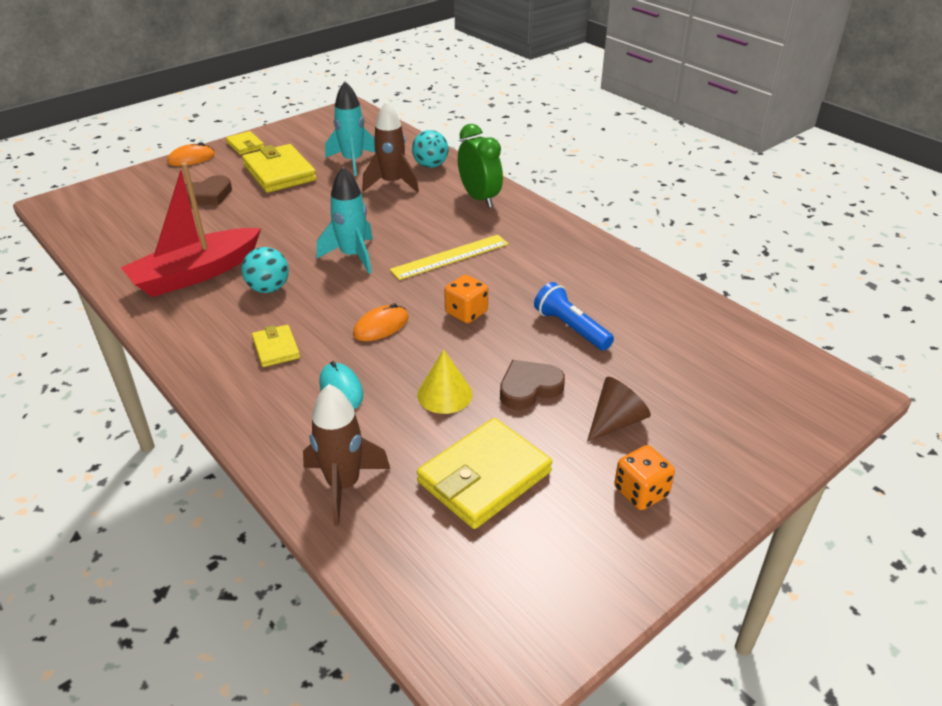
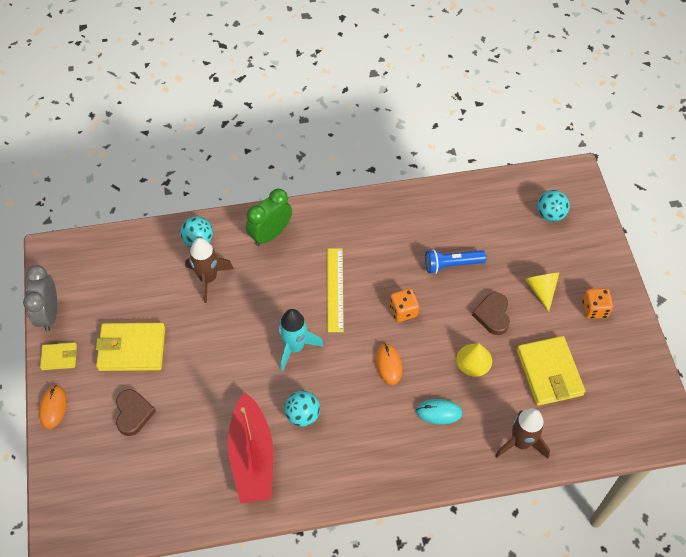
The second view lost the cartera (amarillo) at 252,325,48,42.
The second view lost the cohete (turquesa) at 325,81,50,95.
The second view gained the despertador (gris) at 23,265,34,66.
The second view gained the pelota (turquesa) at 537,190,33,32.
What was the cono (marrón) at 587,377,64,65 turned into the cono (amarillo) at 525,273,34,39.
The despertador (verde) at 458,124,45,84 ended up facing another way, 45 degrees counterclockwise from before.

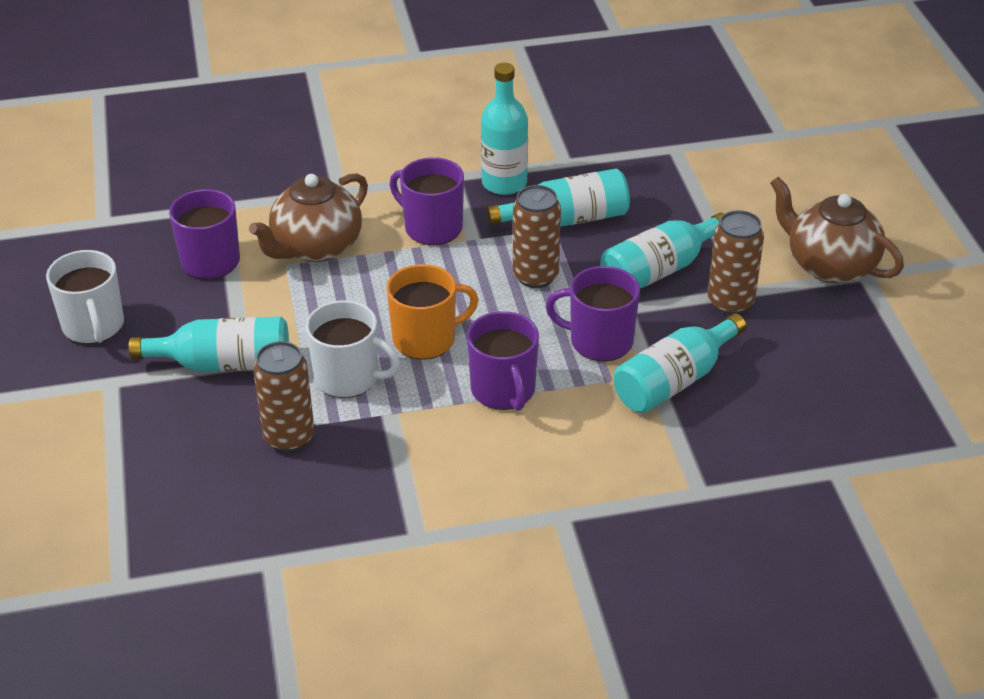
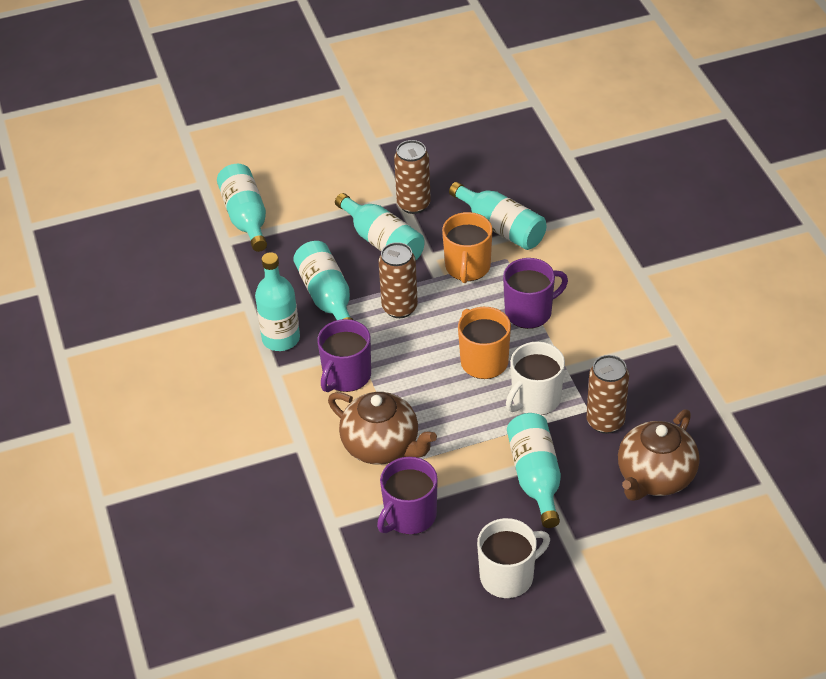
The second view gained the botella (turquesa) at 217,164,50,88.
The tetera (marrón) ended up elsewhere, having gone from 770,176,134,108 to 618,409,82,92.
What was the taza (morado) at 546,266,94,96 turned into the taza (naranja) at 442,212,50,71.
The taza (blanco) at 306,300,94,98 ended up facing another way, 150 degrees counterclockwise from before.

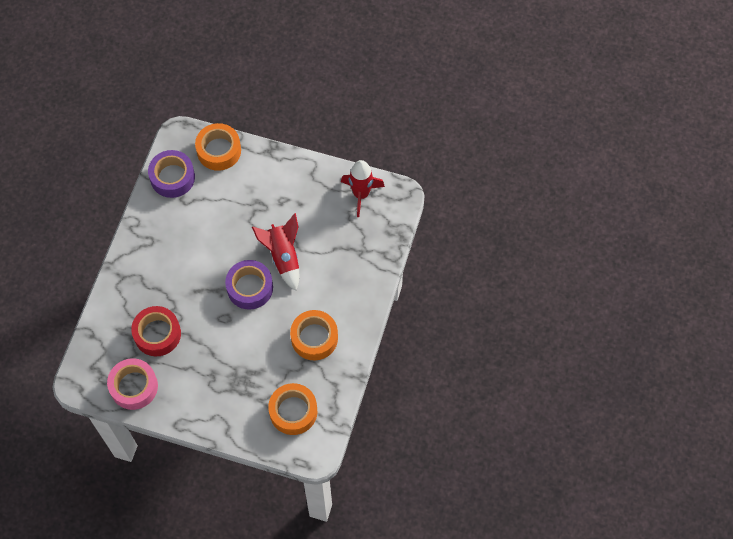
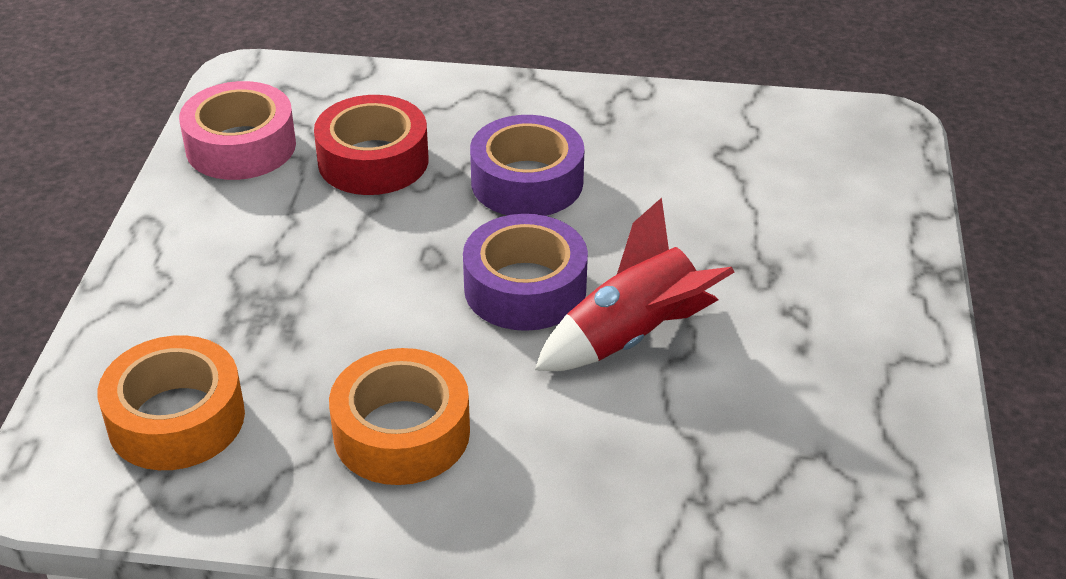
The second view lost the cinta adhesiva (naranja) at 195,123,46,48.
The second view lost the cohete (rojo) at 341,160,44,57.
The cinta adhesiva (morado) ended up elsewhere, having gone from 148,150,47,48 to 470,115,115,101.

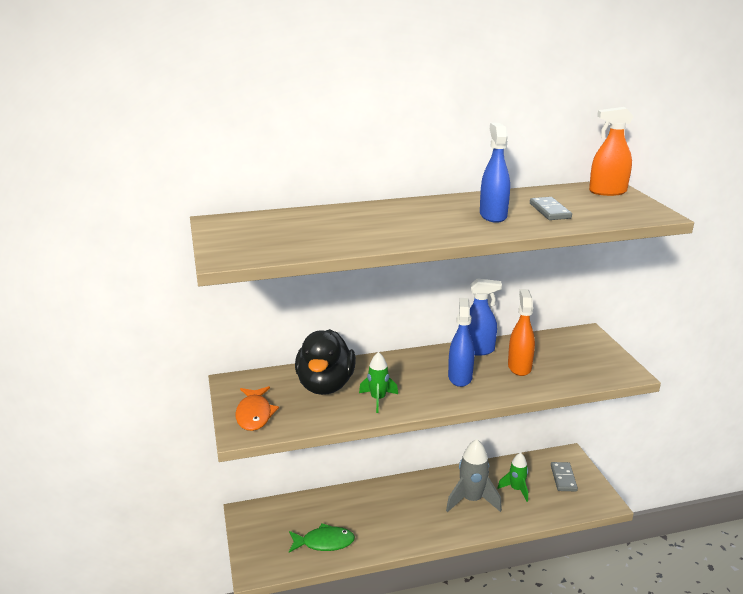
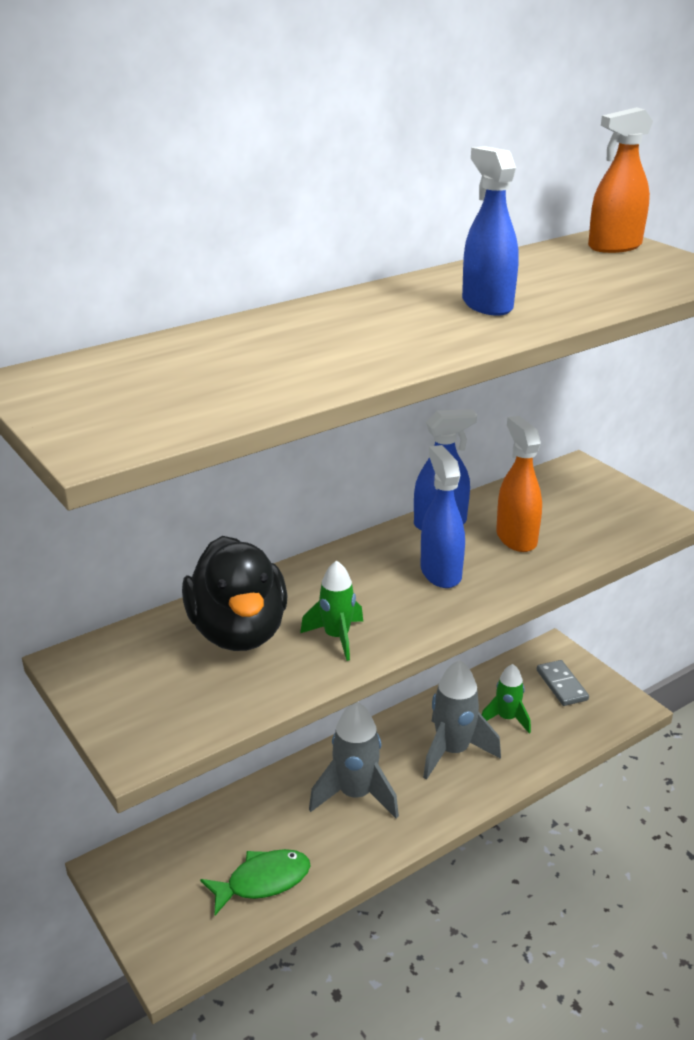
The second view lost the pez (naranja) at 235,386,44,45.
The second view lost the ficha de dominó (gris) at 530,197,42,23.
The second view gained the cohete (gris) at 309,702,90,117.

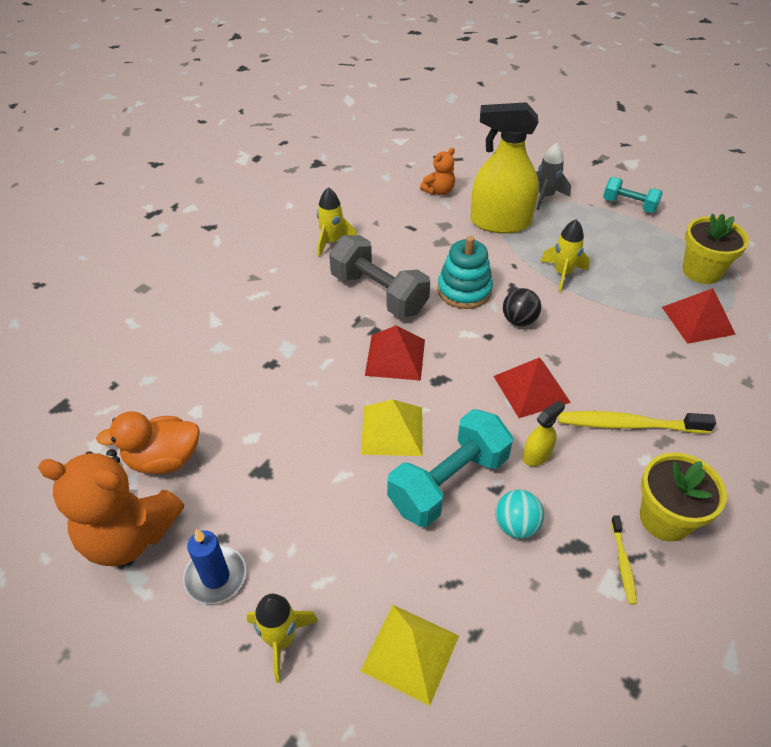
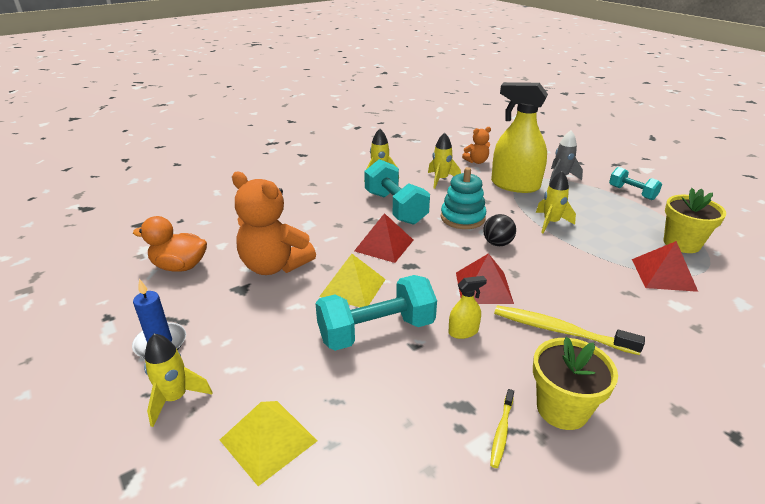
The second view lost the pelota (turquesa) at 495,490,49,49.
The second view gained the cohete (amarillo) at 428,133,33,56.
The osito (naranja) ended up elsewhere, having gone from 38,449,146,117 to 232,172,84,103.
What was the mancuerna (gris) at 329,235,101,83 turned into the mancuerna (turquesa) at 364,159,66,66.

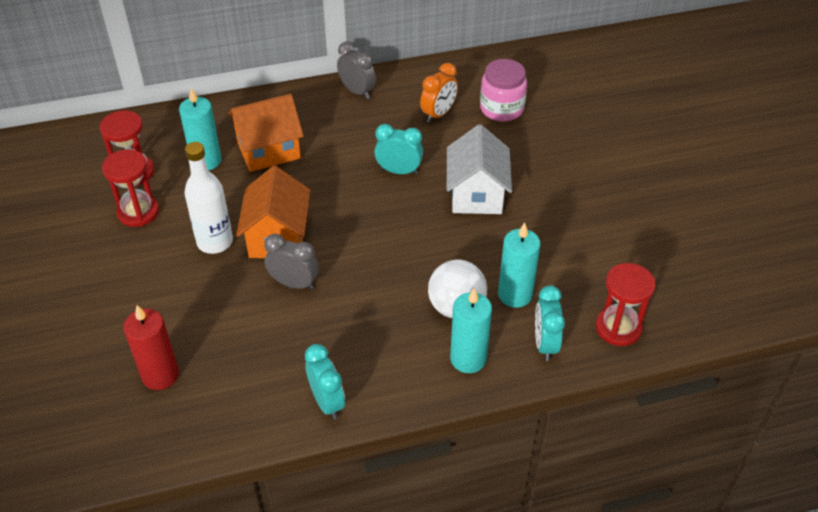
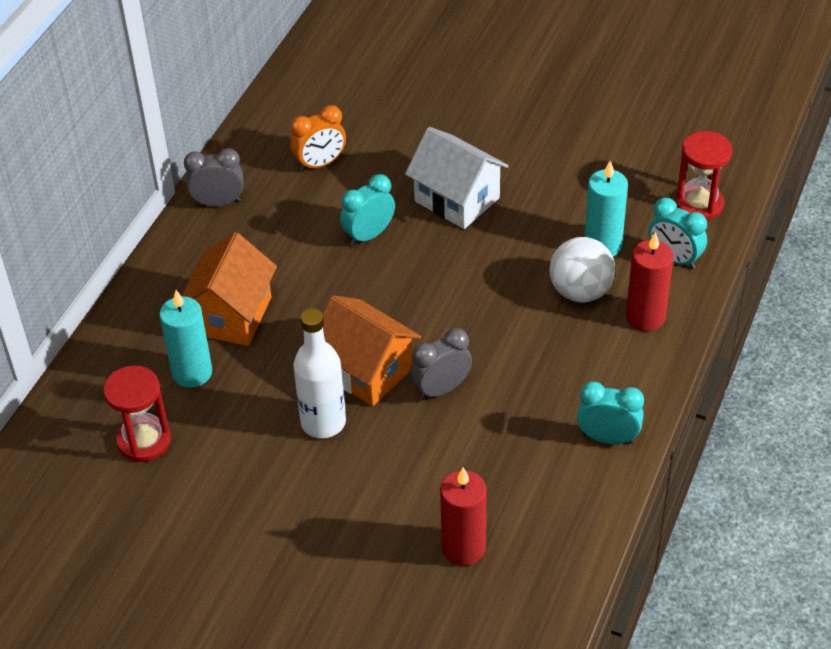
The second view lost the reloj de arena (rojo) at 102,150,57,77.
The second view lost the tarro (rosa) at 480,59,47,62.
What was the vela (turquesa) at 450,288,42,85 turned into the vela (rojo) at 626,232,47,99.
The despertador (naranja) at 420,63,38,60 ended up facing another way, 75 degrees clockwise from before.

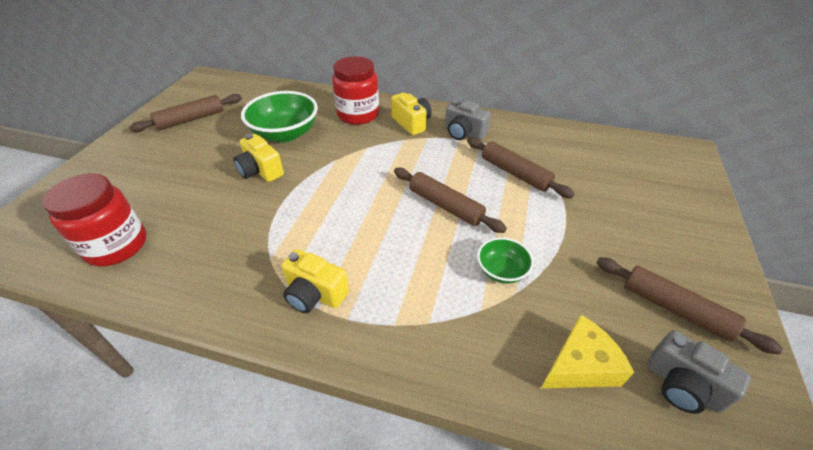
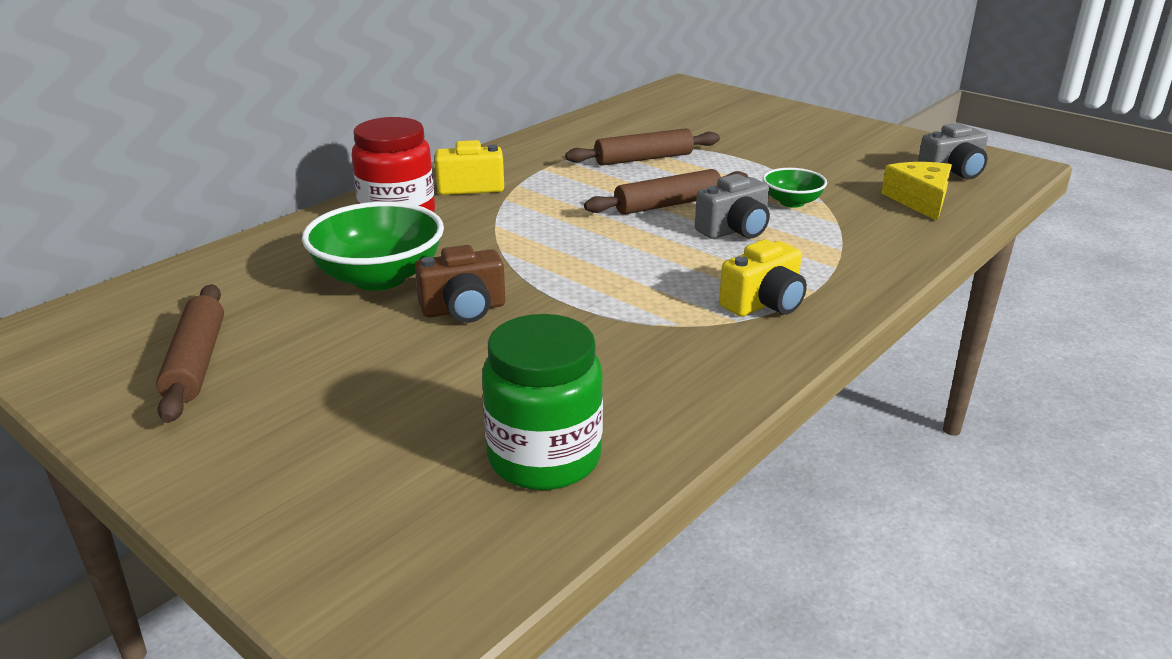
The second view lost the rodillo (marrón) at 596,257,187,97.
The cámara (gris) ended up elsewhere, having gone from 445,100,46,40 to 695,174,75,65.
What was the tarro (rojo) at 43,174,104,93 turned into the tarro (verde) at 482,314,121,176.
What was the cámara (amarillo) at 234,134,50,48 turned into the cámara (marrón) at 415,245,90,78.

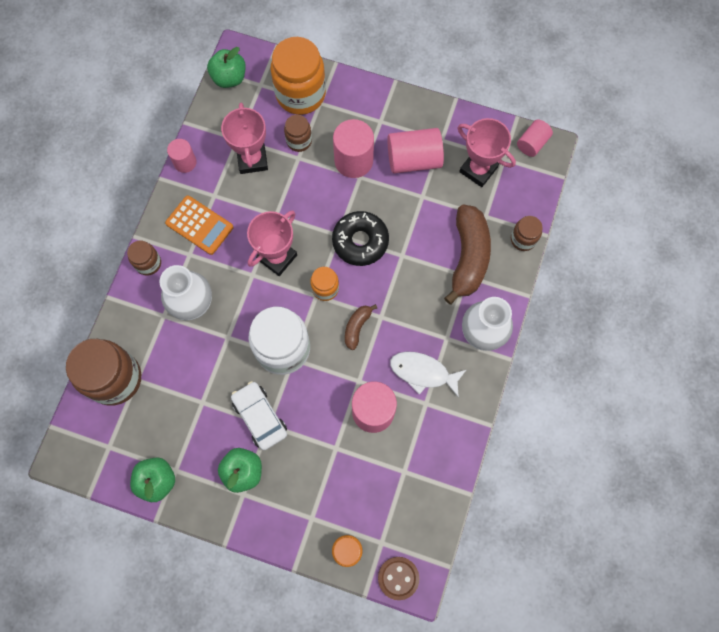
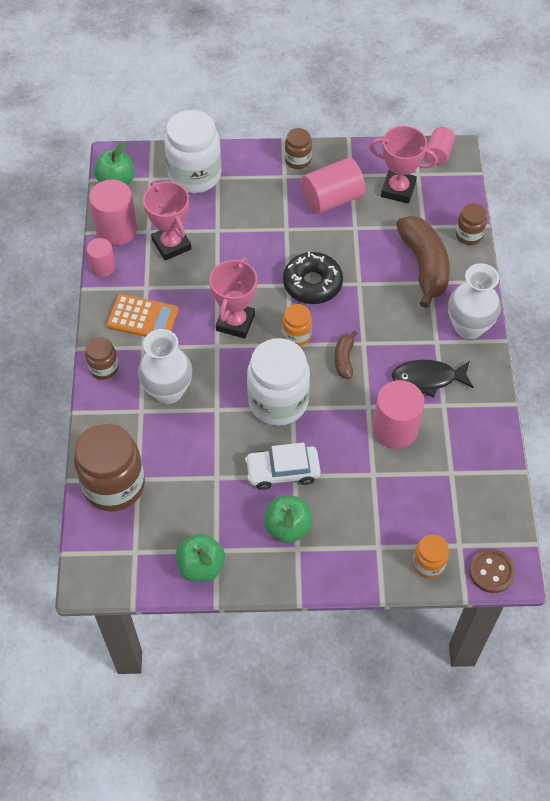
The tarro (marrón) ended up elsewhere, having gone from 284,115,28,37 to 285,128,27,41.
The cilindro (rosa) ended up elsewhere, having gone from 333,119,41,59 to 89,180,48,65.
What was the tarro (naranja) at 271,37,55,78 turned into the tarro (blanco) at 164,110,57,83.
What was the pez (blanco) at 390,352,76,46 turned into the pez (negro) at 392,360,82,38.
The coche (blanco) at 231,381,56,69 ended up facing another way, 45 degrees counterclockwise from before.

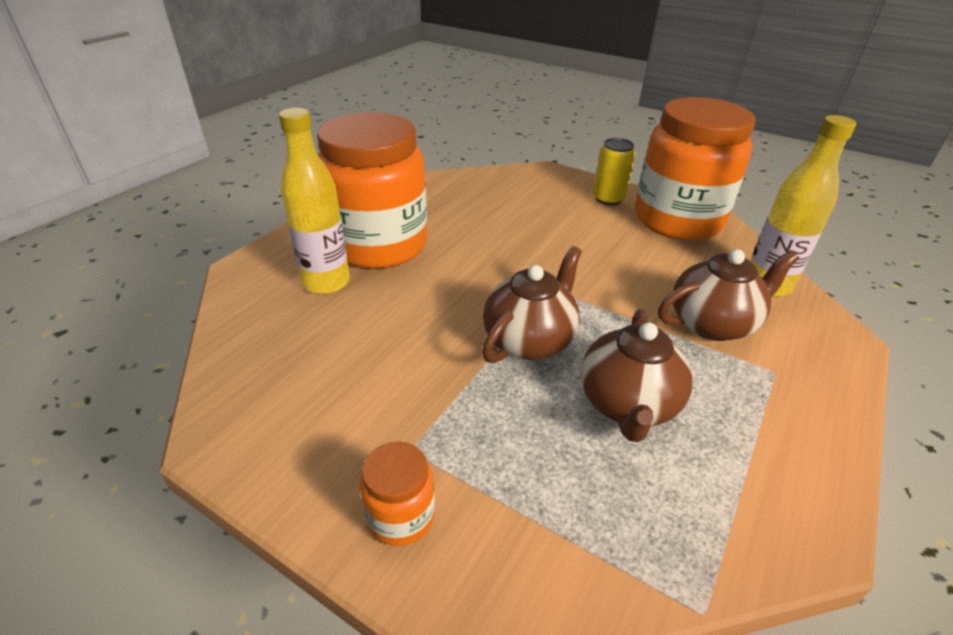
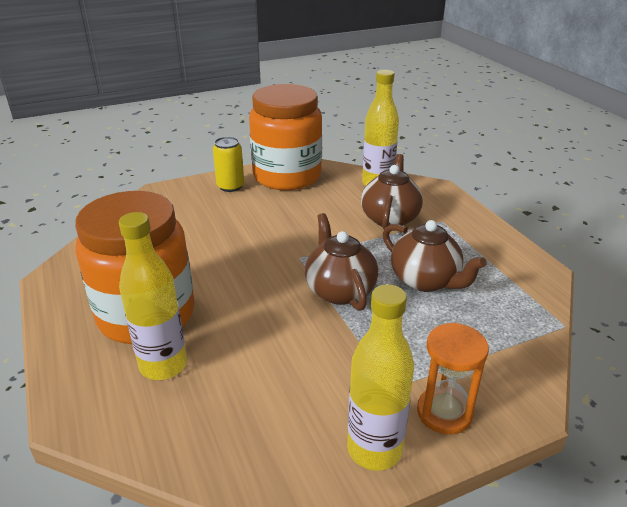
The second view gained the botella (amarillo) at 347,284,67,187.
Where the tarro (naranja) stood at 360,442,75,104, the reloj de arena (naranja) came to stand at 417,323,72,112.

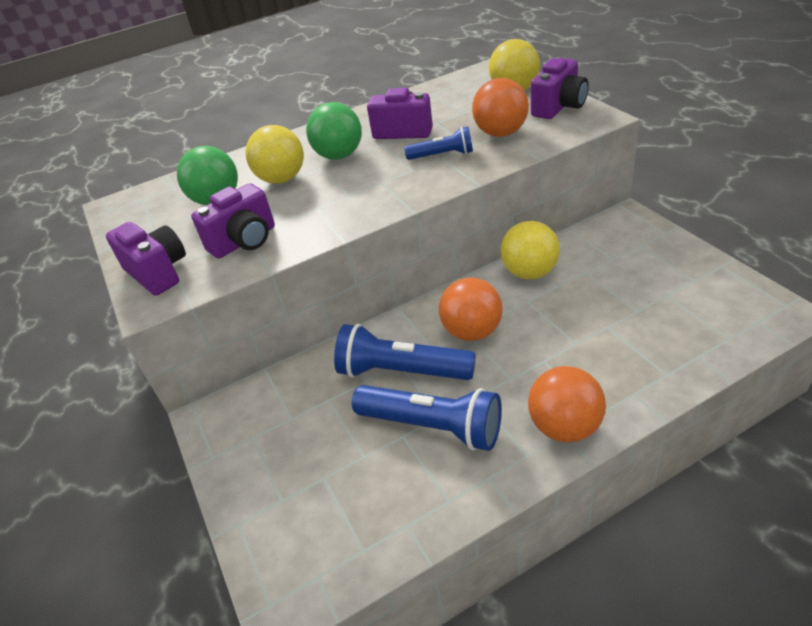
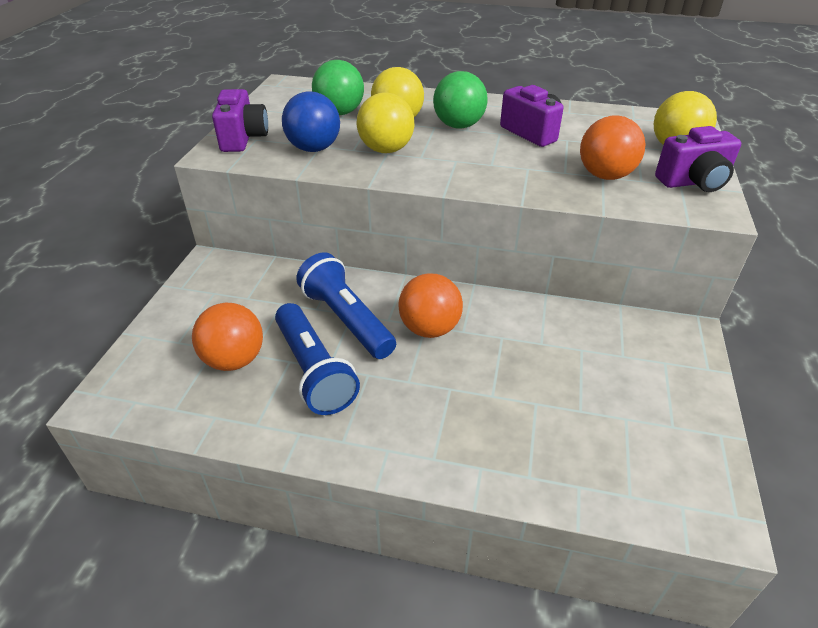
The second view lost the lámpara de mano (azul) at 404,126,69,34.
The pelota (amarillo) ended up elsewhere, having gone from 501,221,59,58 to 357,92,58,61.
The pelota (naranja) ended up elsewhere, having gone from 528,366,78,76 to 192,303,71,68.
Where the cámara (morado) stood at 191,183,84,75, the pelota (azul) came to stand at 282,91,58,61.

